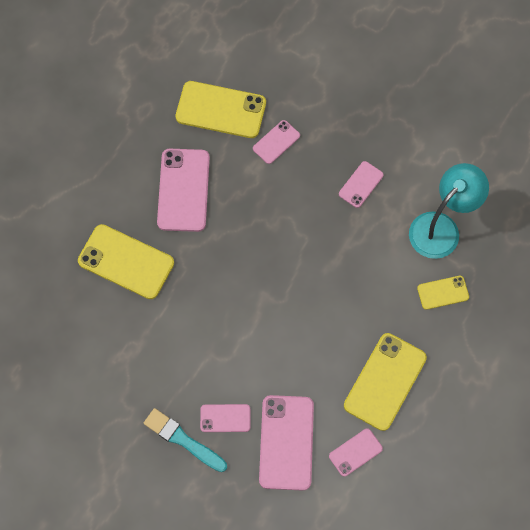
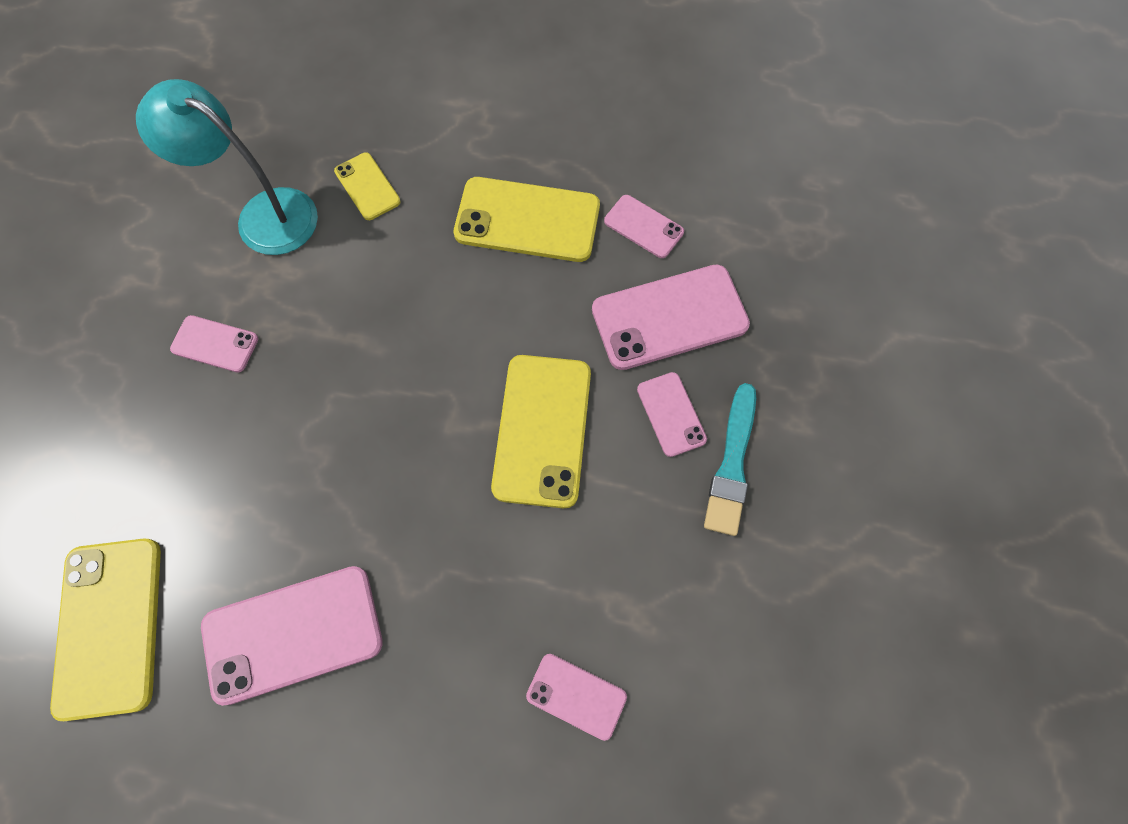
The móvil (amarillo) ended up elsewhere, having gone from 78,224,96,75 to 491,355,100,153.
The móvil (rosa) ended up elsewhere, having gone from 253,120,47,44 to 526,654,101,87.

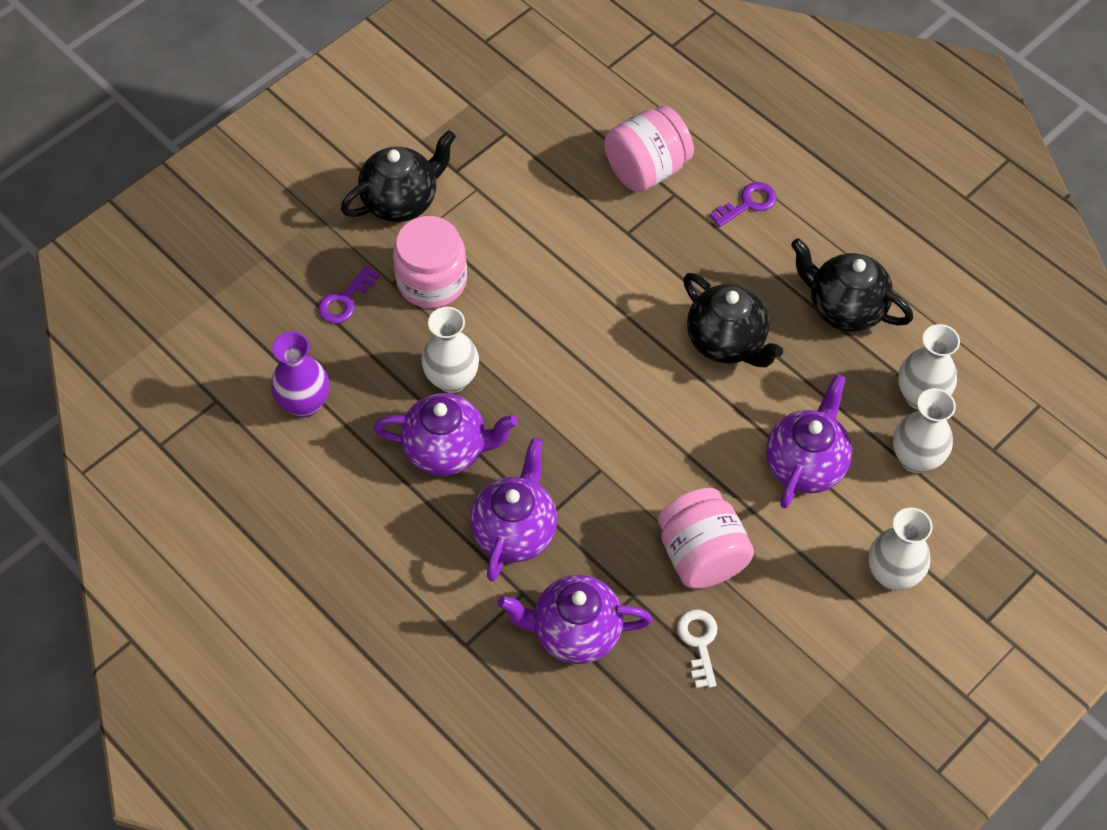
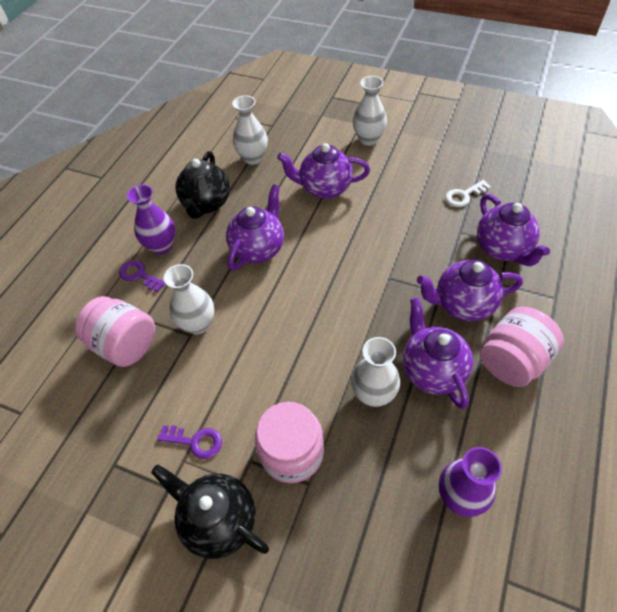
The second view gained the florero (morado) at 127,184,48,71.
The llave (morado) ended up elsewhere, having gone from 318,266,62,57 to 157,425,65,34.
The tarro (rosa) ended up elsewhere, having gone from 658,488,96,101 to 480,307,84,80.
The florero (blanco) ended up elsewhere, having gone from 893,388,63,85 to 164,264,50,70.
What was the tetera (negro) at 683,273,100,94 turned into the tetera (morado) at 226,184,58,87.

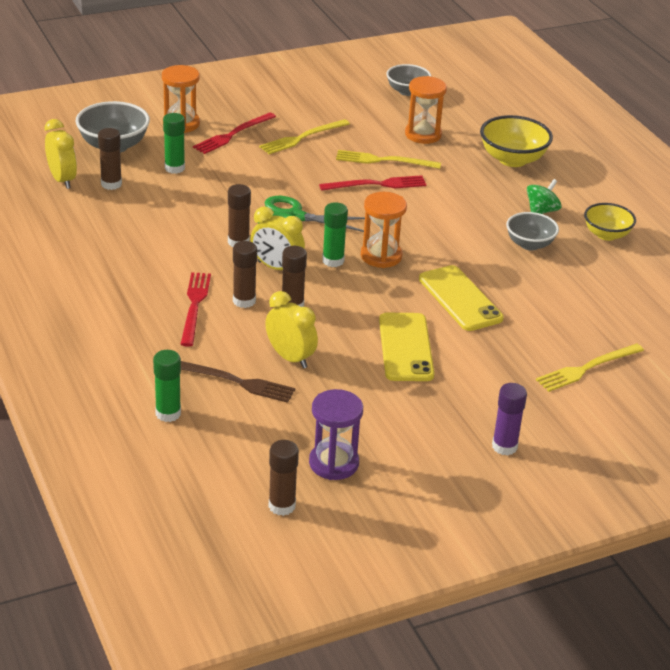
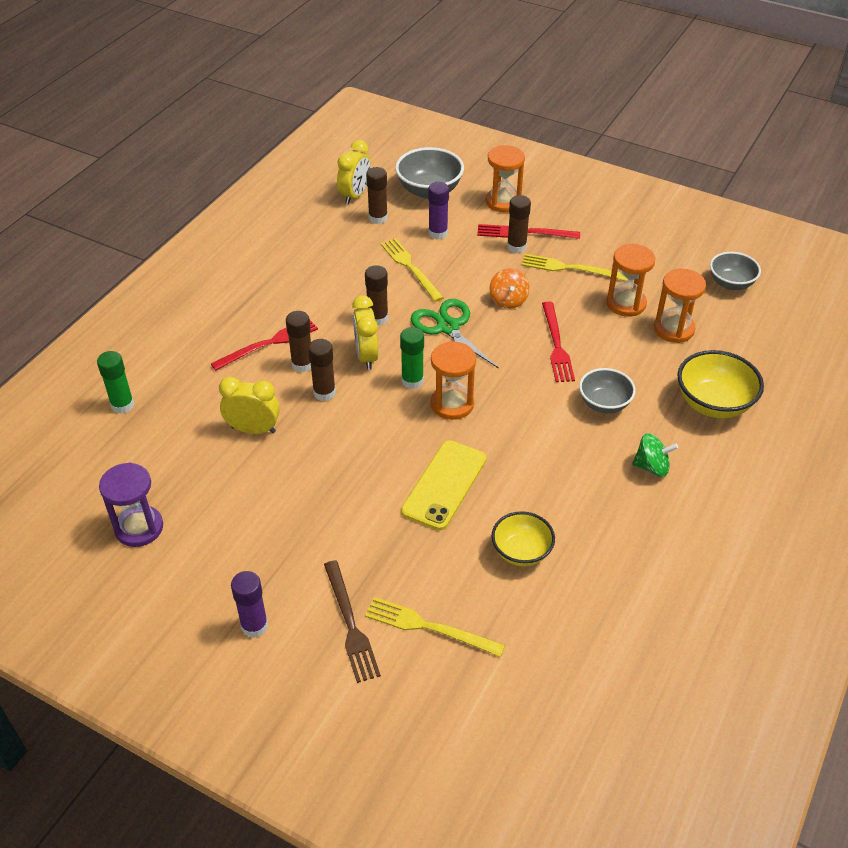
The second view lost the móvil (amarillo) at 379,313,55,68.
The second view gained the peonza (naranja) at 489,268,41,41.
The second view gained the reloj de arena (naranja) at 606,244,50,73.
The tenedor (marrón) ended up elsewhere, having gone from 181,361,114,42 to 324,560,57,123.
The barra de pegamento (marrón) ended up elsewhere, having gone from 269,440,30,76 to 507,195,24,58.
The tenedor (amarillo) ended up elsewhere, having gone from 336,150,105,19 to 381,238,63,64.
The cuenco (gris) ended up elsewhere, having gone from 506,212,53,38 to 579,368,57,45.
The cuenco (amarillo) ended up elsewhere, having gone from 584,203,52,38 to 492,511,63,56.
What was the barra de pegamento (verde) at 163,113,22,61 turned into the barra de pegamento (morado) at 428,182,21,57.
The despertador (amarillo) at 265,291,53,78 ended up facing another way, 90 degrees counterclockwise from before.
The tenedor (rojo) at 319,175,108,16 ended up facing another way, 45 degrees clockwise from before.

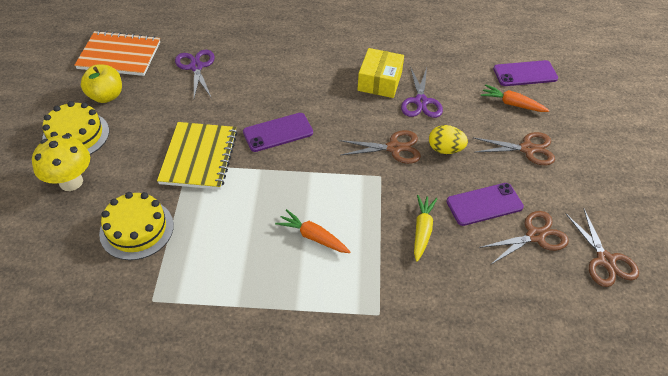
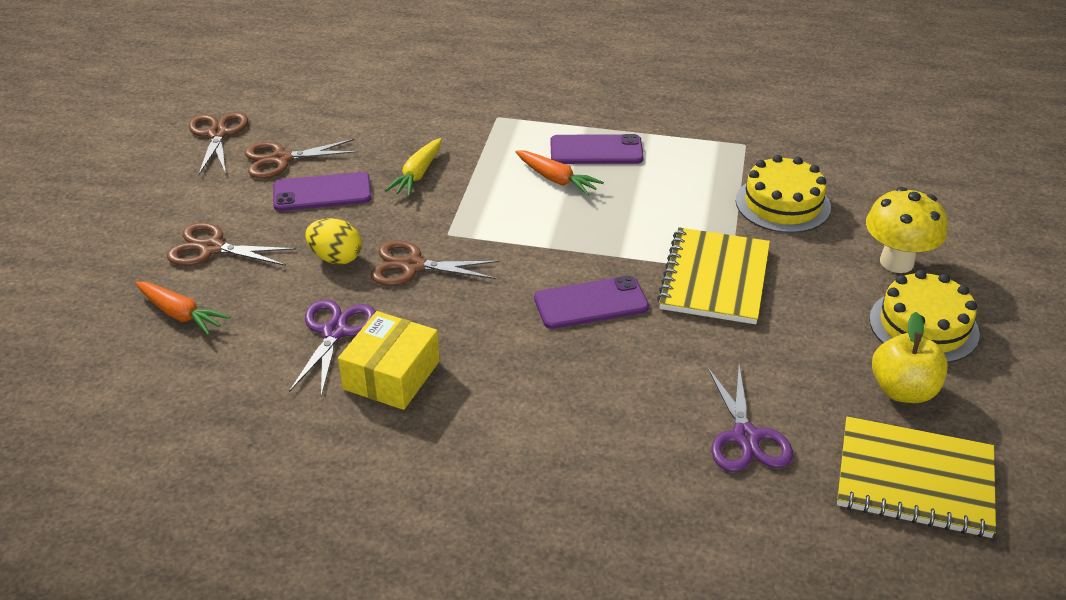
The móvil (morado) ended up elsewhere, having gone from 493,60,65,26 to 550,134,94,30.
What was the cuaderno (naranja) at 74,31,86,45 turned into the cuaderno (amarillo) at 837,416,159,122.

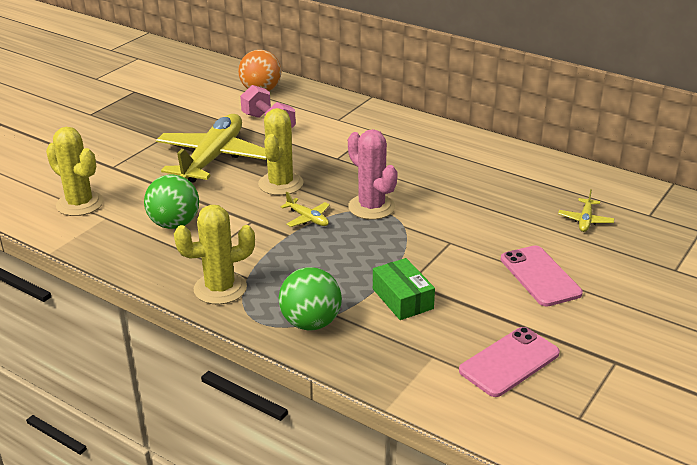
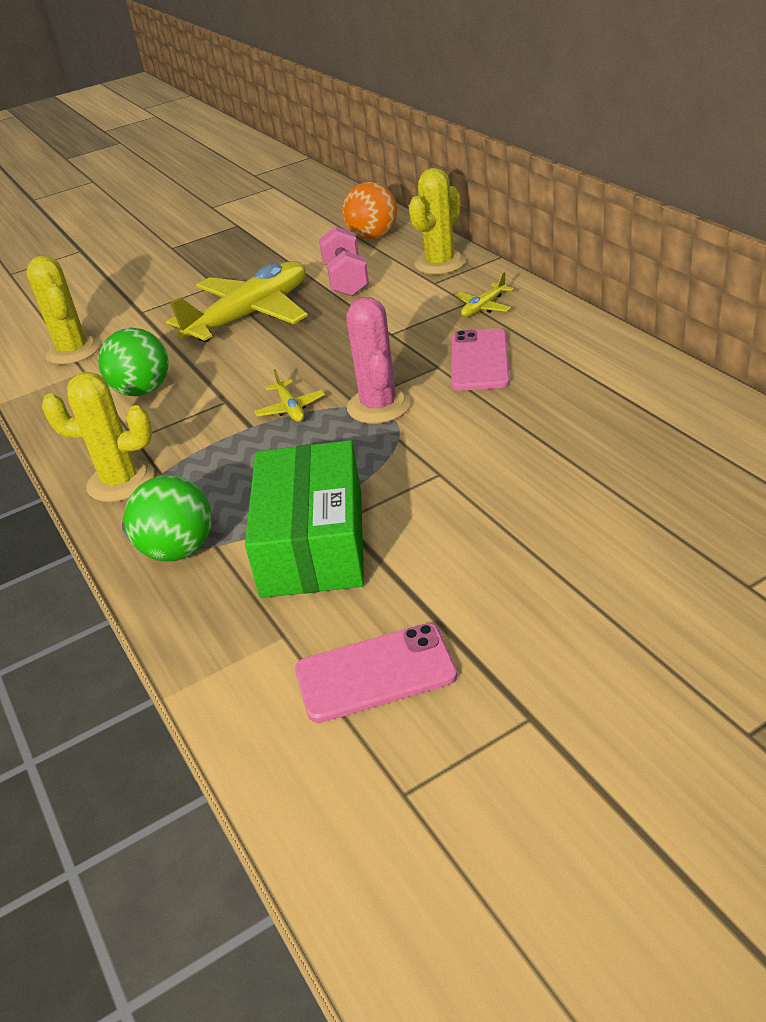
The cactus (amarillo) ended up elsewhere, having gone from 258,108,46,87 to 409,168,57,107.
The móvil (rosa) ended up elsewhere, having gone from 501,245,82,62 to 451,328,59,63.
The avión (amarillo) ended up elsewhere, having gone from 558,189,56,43 to 455,272,59,45.
The size of the caja (verde) at 373,258,62,62 changed by a factor of 1.81.

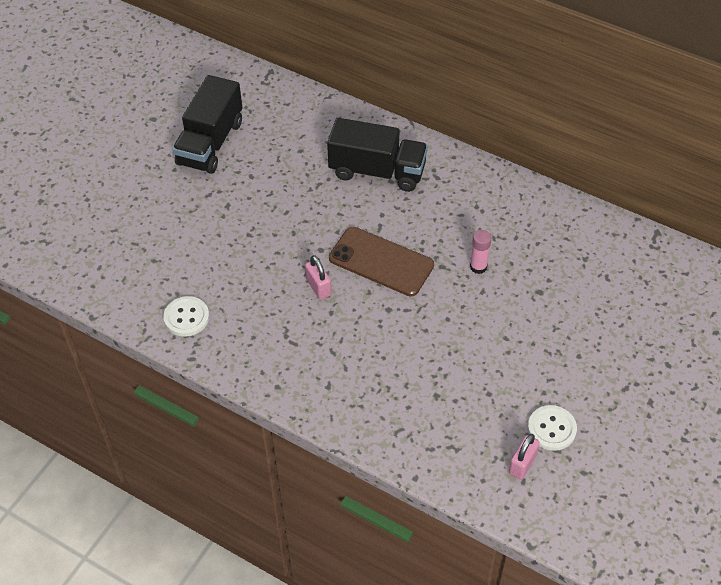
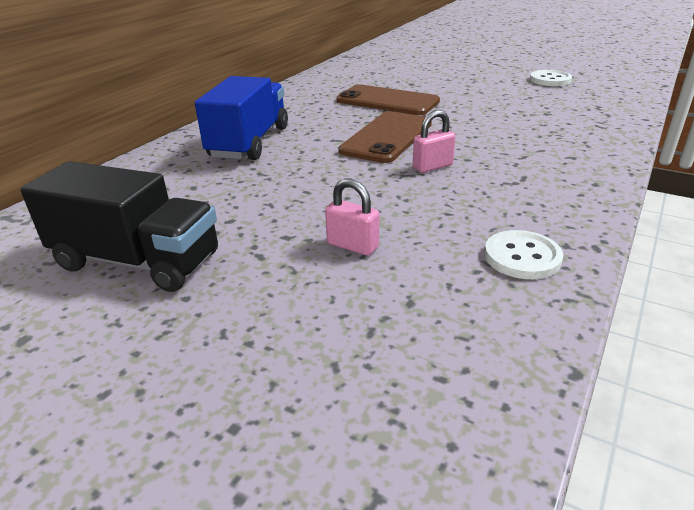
The candado (rosa) ended up elsewhere, having gone from 509,434,31,46 to 325,178,54,78.
Where the barra de pegamento (rosa) stood at 470,230,21,44, the móvil (marrón) came to stand at 336,84,104,31.
What was the camión (negro) at 327,118,101,74 turned into the camión (azul) at 195,76,93,84.

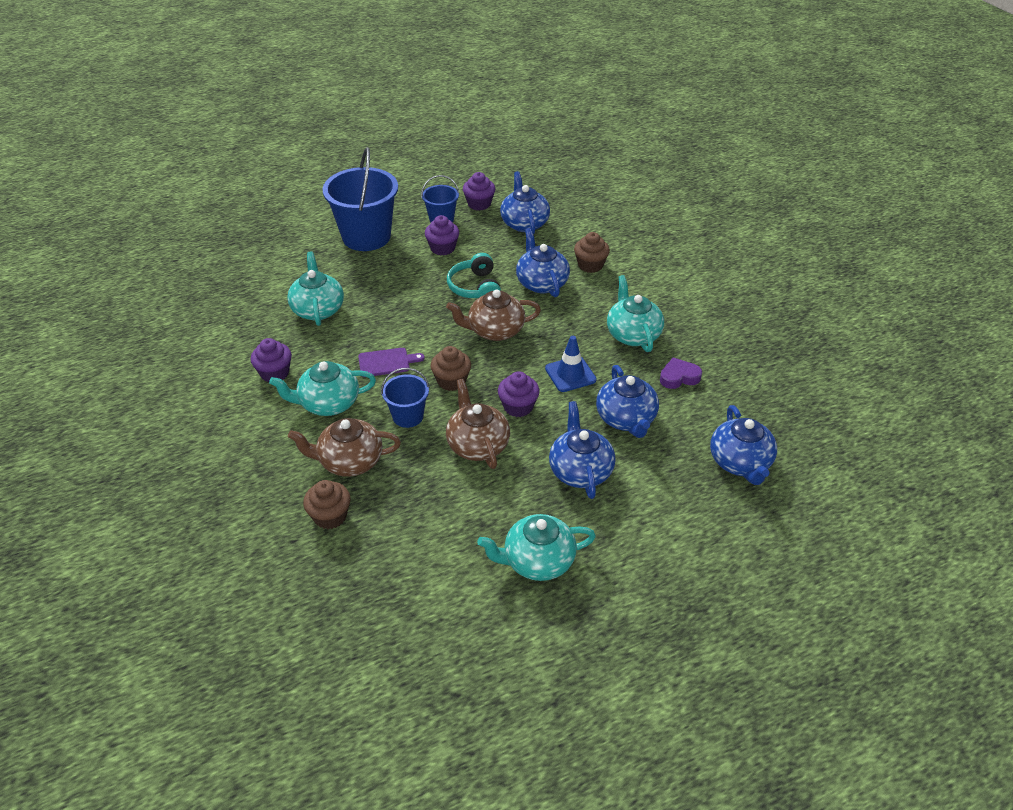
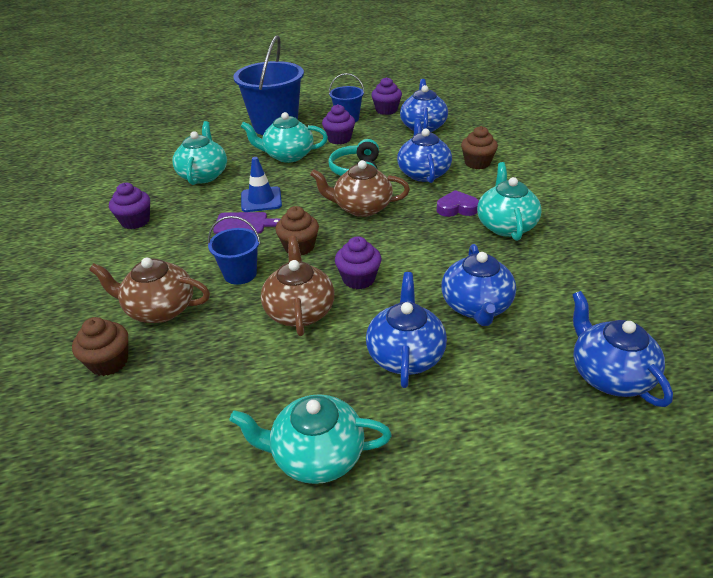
The tetera (turquesa) ended up elsewhere, having gone from 269,361,107,55 to 241,112,87,51.
The cono de tráfico (azul) ended up elsewhere, having gone from 545,336,52,56 to 241,157,41,55.
The corazón (morado) ended up elsewhere, having gone from 660,357,42,32 to 437,190,42,27.
The tetera (azul) at 710,405,67,80 ended up facing another way, 150 degrees clockwise from before.

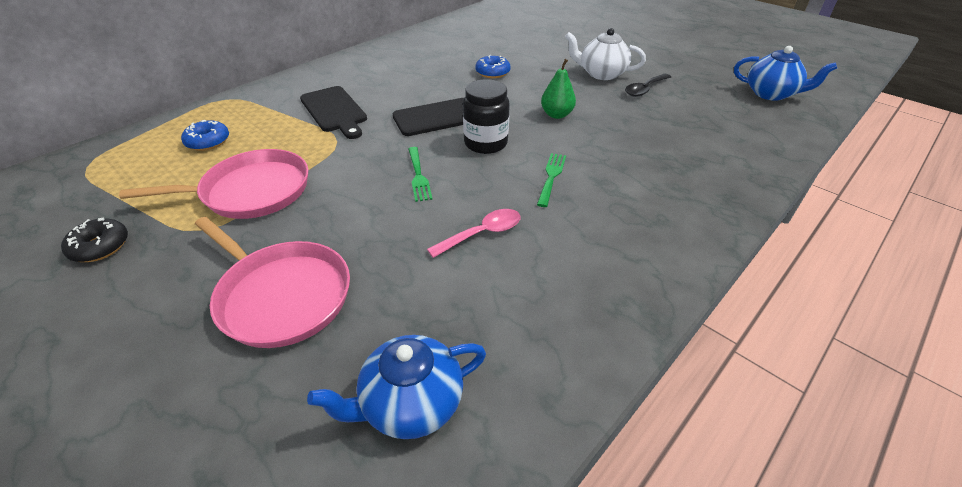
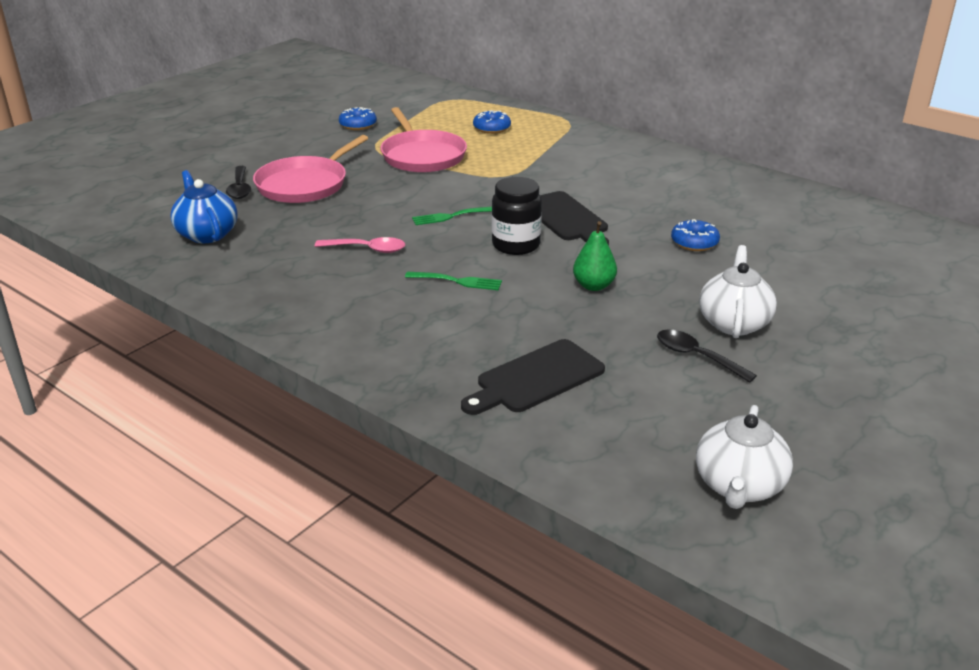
The second view gained the cuchara (negro) at 226,166,25,33.
The tabla de cortar (negro) ended up elsewhere, having gone from 300,86,67,53 to 461,339,144,76.
What was the rosquilla (negro) at 61,217,67,45 turned into the rosquilla (azul) at 339,107,38,23.
What was the tetera (azul) at 734,46,103,55 turned into the tetera (blanco) at 696,405,97,104.
The cuchara (rosa) at 427,209,94,49 ended up facing another way, 45 degrees counterclockwise from before.

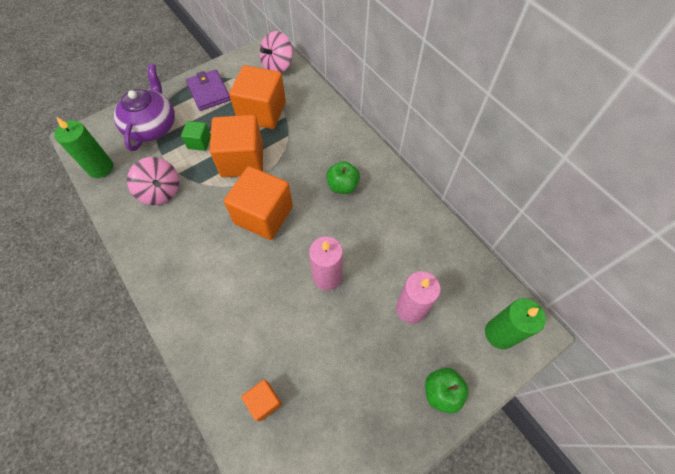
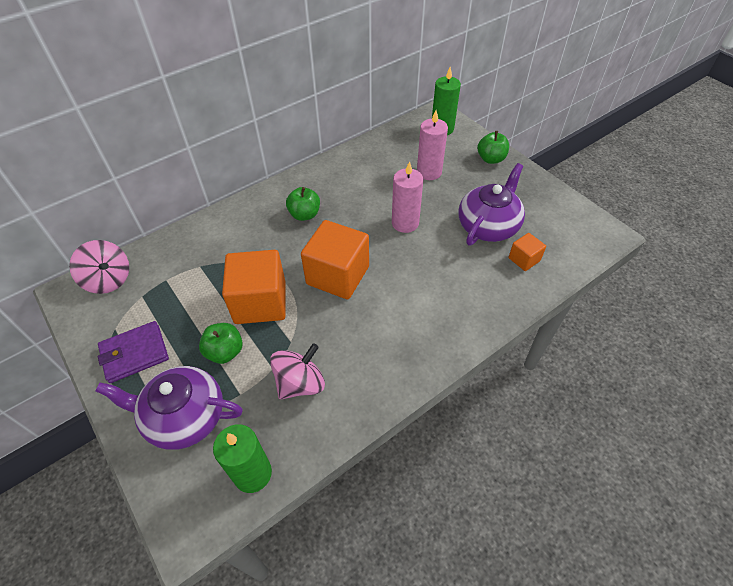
The second view lost the cubo (naranja) at 229,65,57,64.
The second view gained the tetera (morado) at 458,163,67,83.
Where the cubo (verde) stood at 181,121,30,30, the manzana (verde) came to stand at 199,323,44,41.

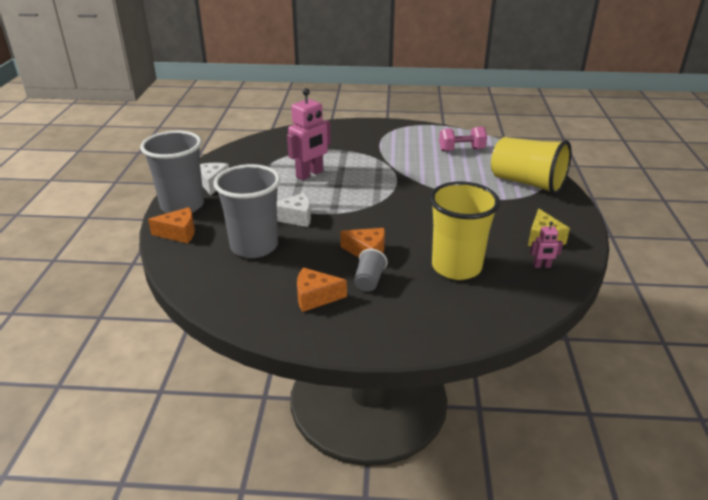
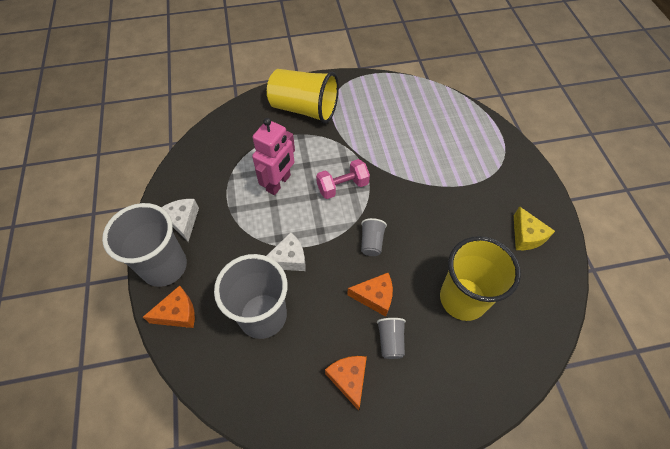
The second view lost the robot (rosa) at 530,221,33,47.
The second view gained the vaso (gris) at 361,218,26,38.
The mancuerna (rosa) ended up elsewhere, having gone from 439,127,48,24 to 316,159,54,40.
The vaso (amarillo) ended up elsewhere, having gone from 491,137,80,58 to 267,69,72,55.
The queso (naranja) at 297,268,50,44 ended up facing another way, 90 degrees clockwise from before.

